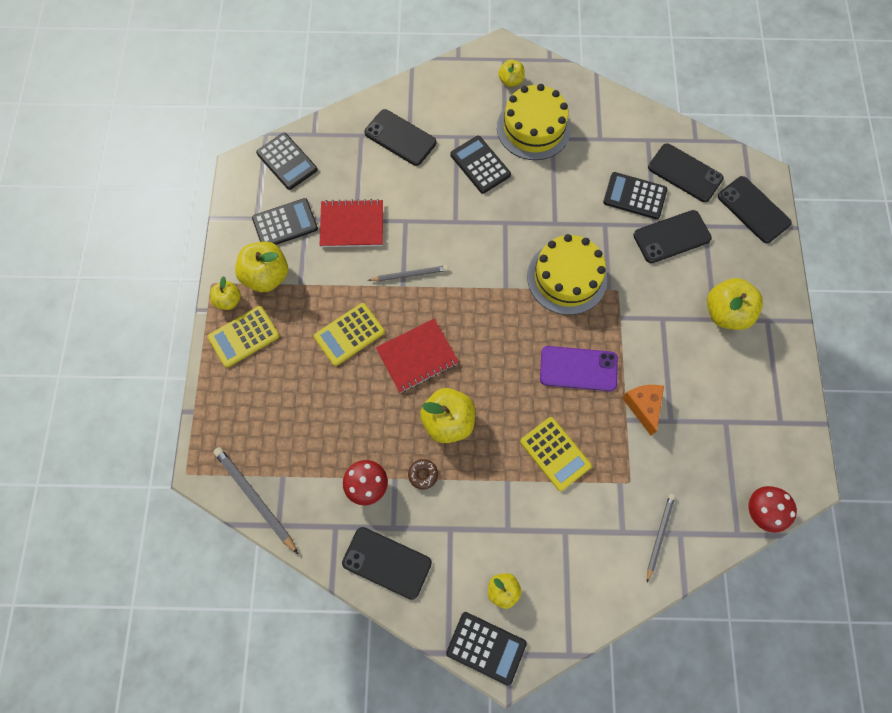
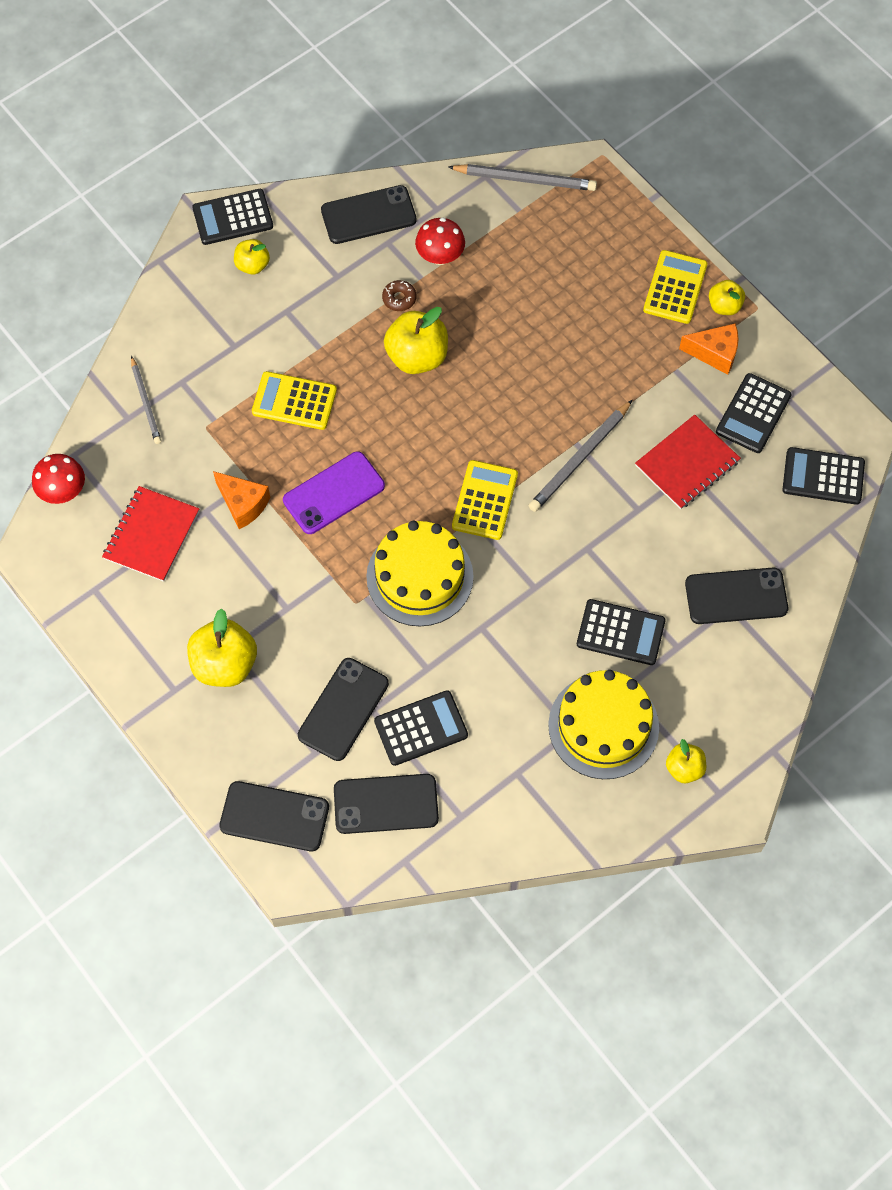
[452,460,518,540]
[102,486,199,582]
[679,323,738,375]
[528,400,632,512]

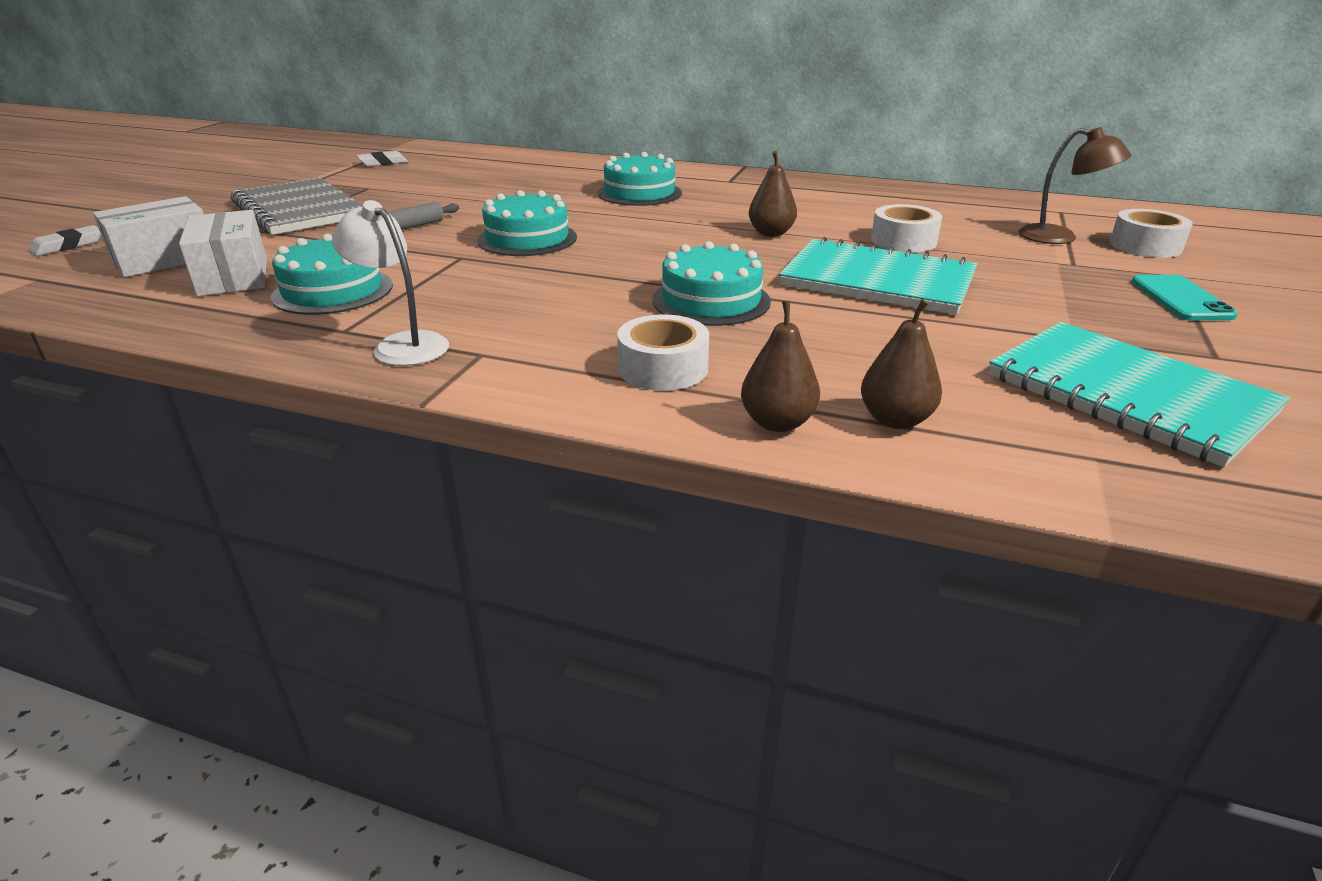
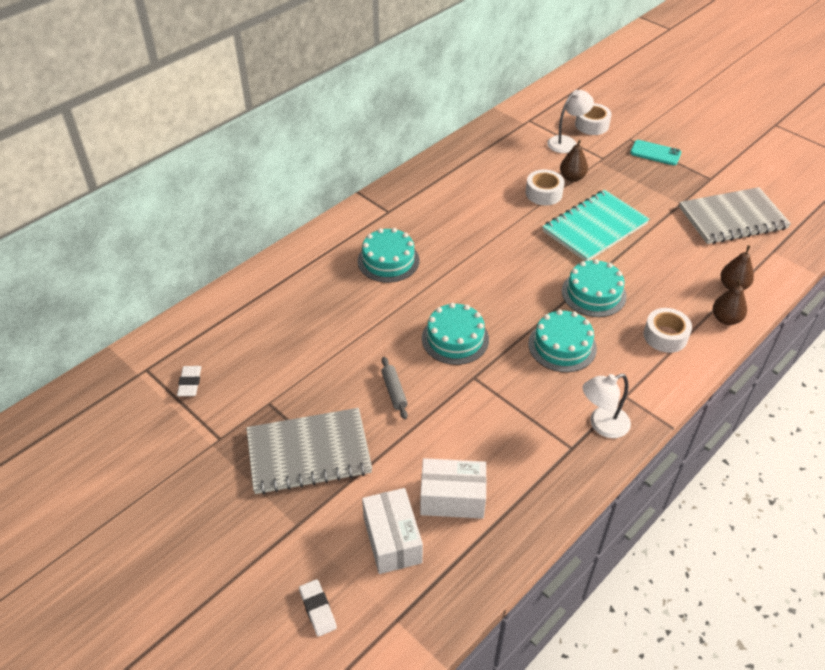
[528,310,597,372]
[560,140,588,182]
[679,187,791,244]
[547,90,594,153]

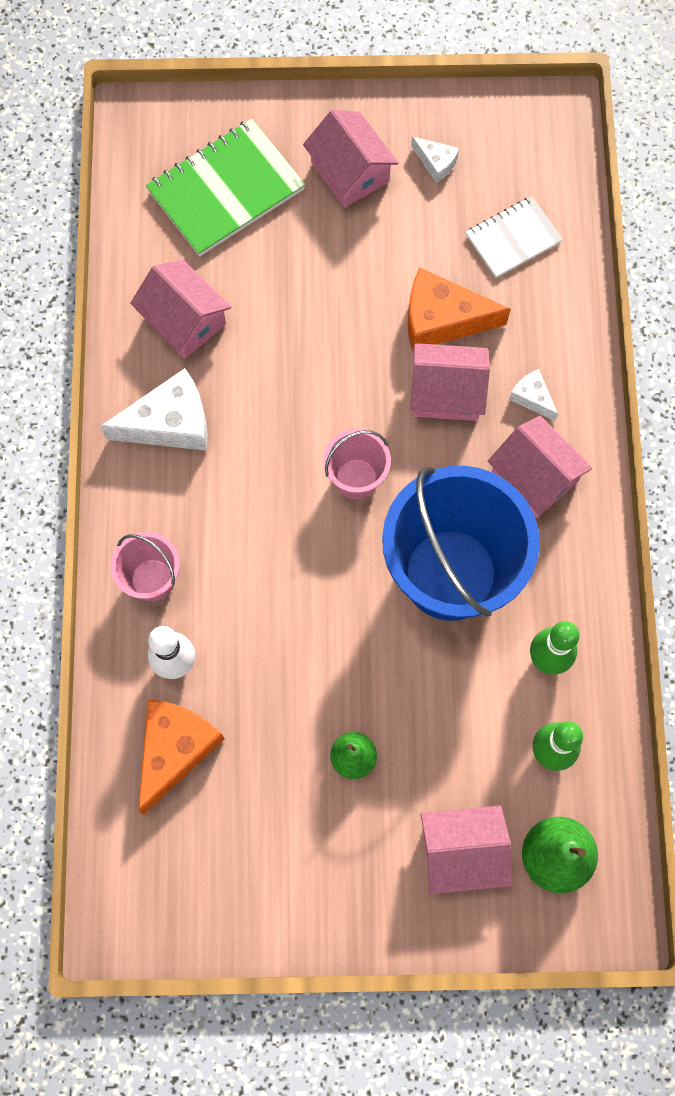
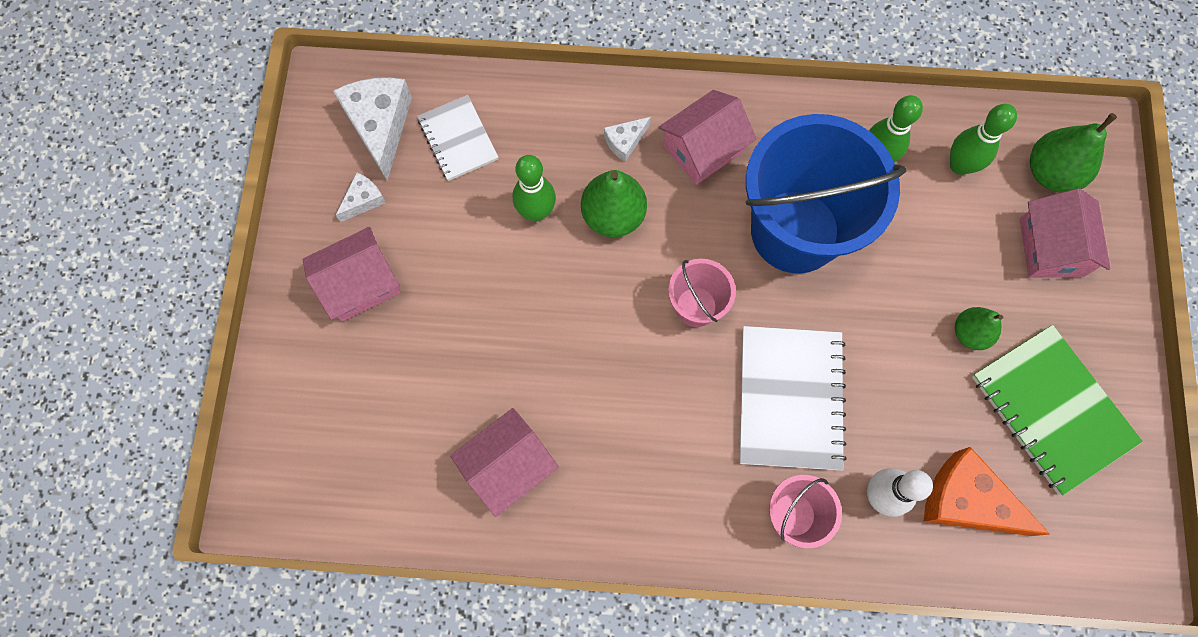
[740,326,846,471]
[333,78,412,181]
[972,325,1143,495]
[513,155,556,221]
[581,170,647,237]

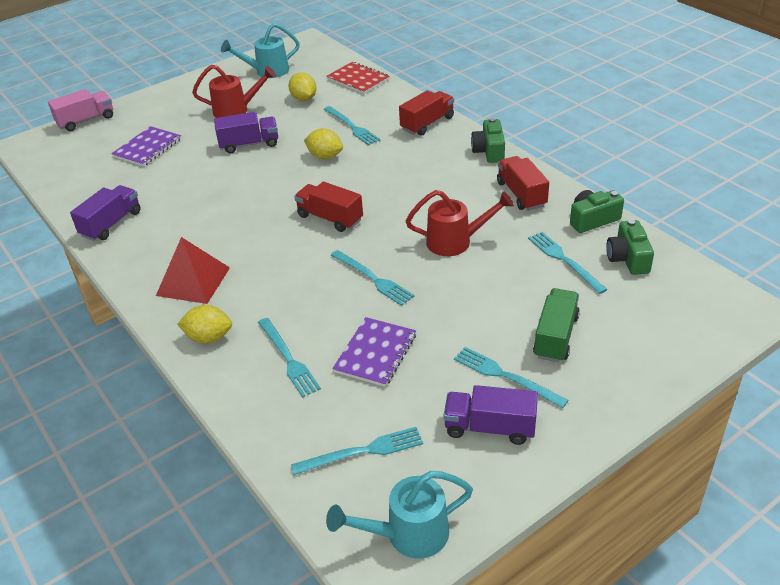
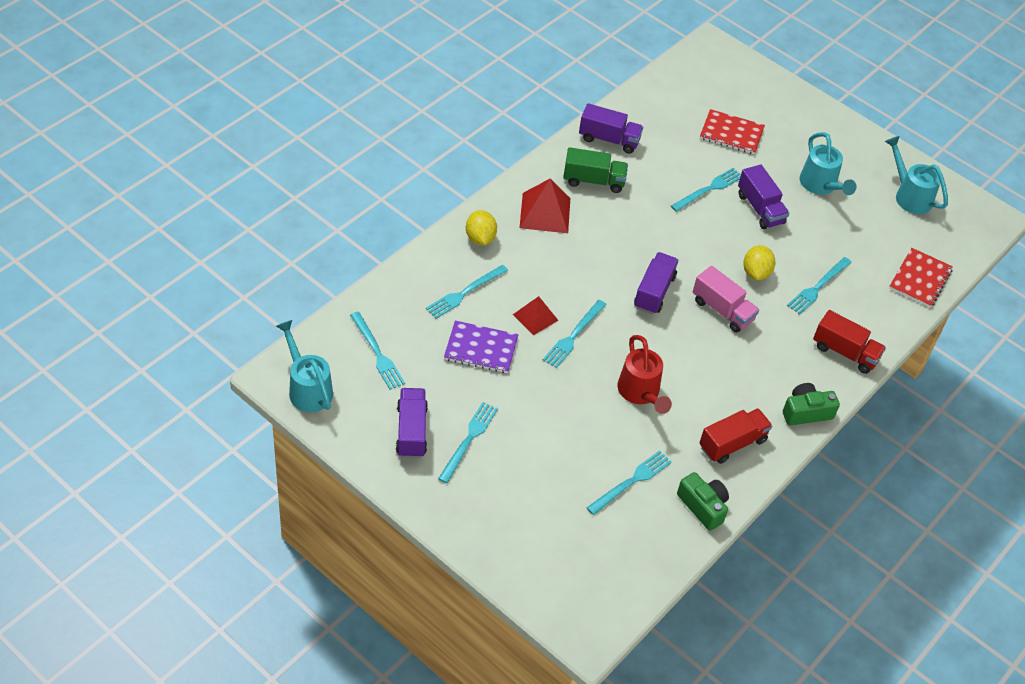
[288,72,316,101] (first image)
[606,219,654,275] (first image)
[513,296,559,335]
[671,168,740,212]
[693,266,759,333]
[563,147,628,193]
[700,109,765,154]
[800,132,857,195]
[634,252,679,314]

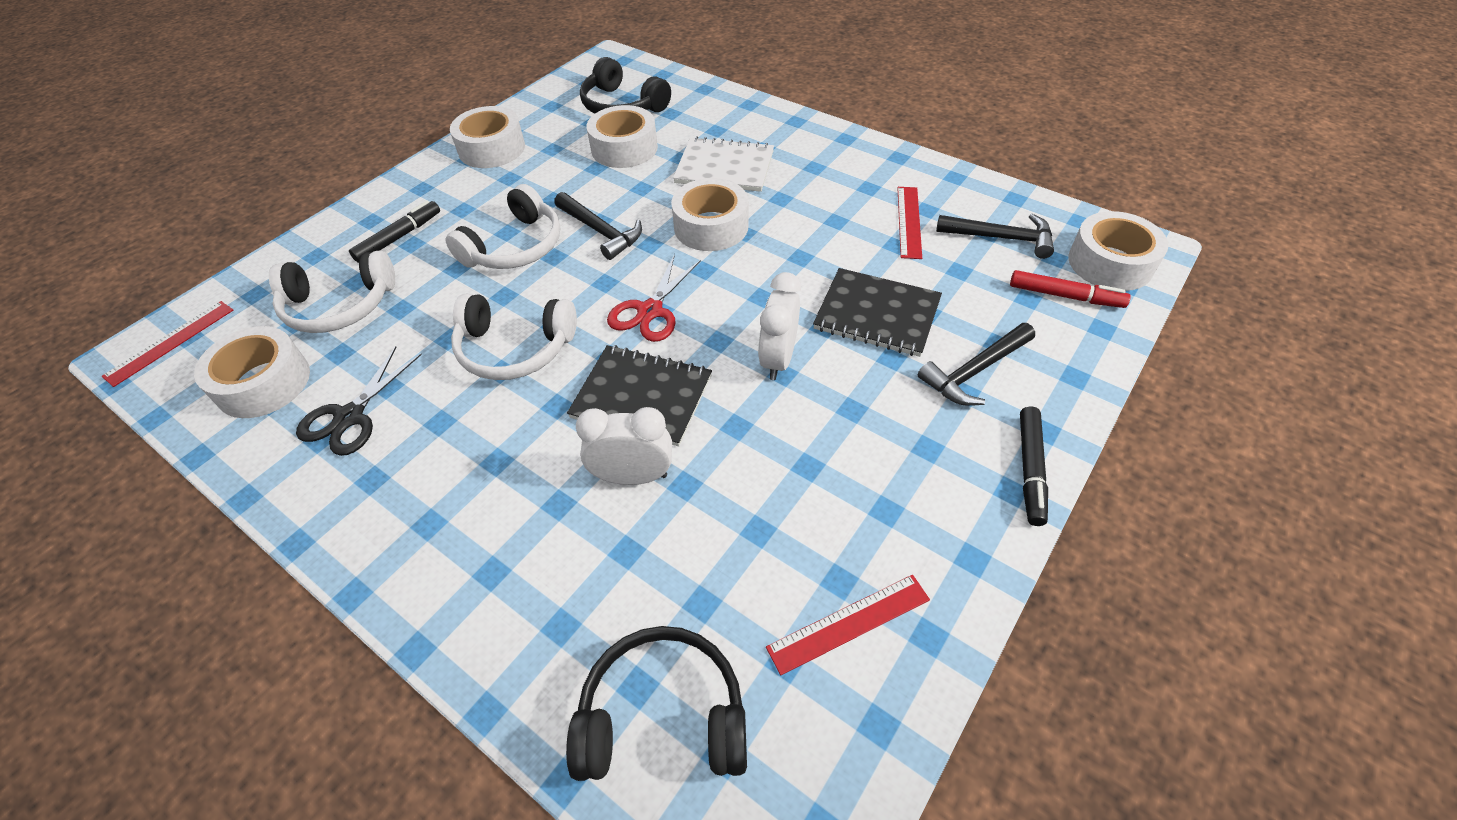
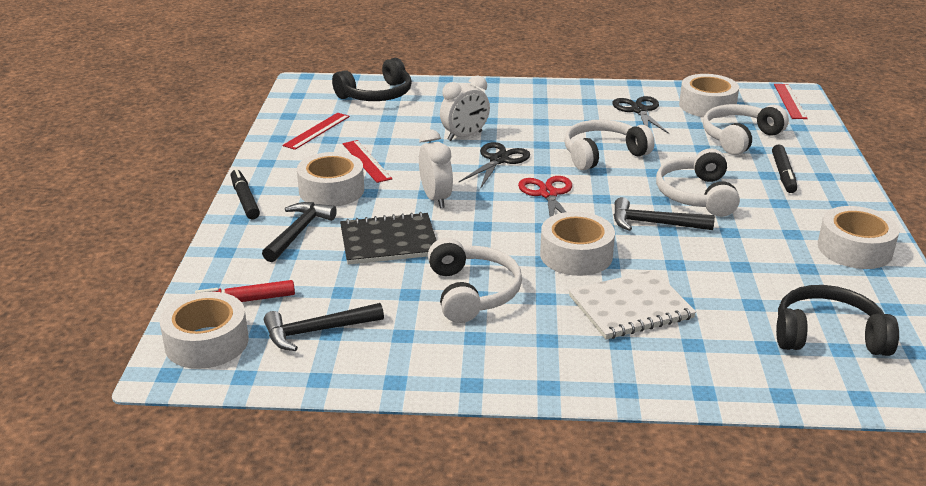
[428,238,522,323]
[297,152,364,207]
[343,140,392,183]
[459,142,530,189]

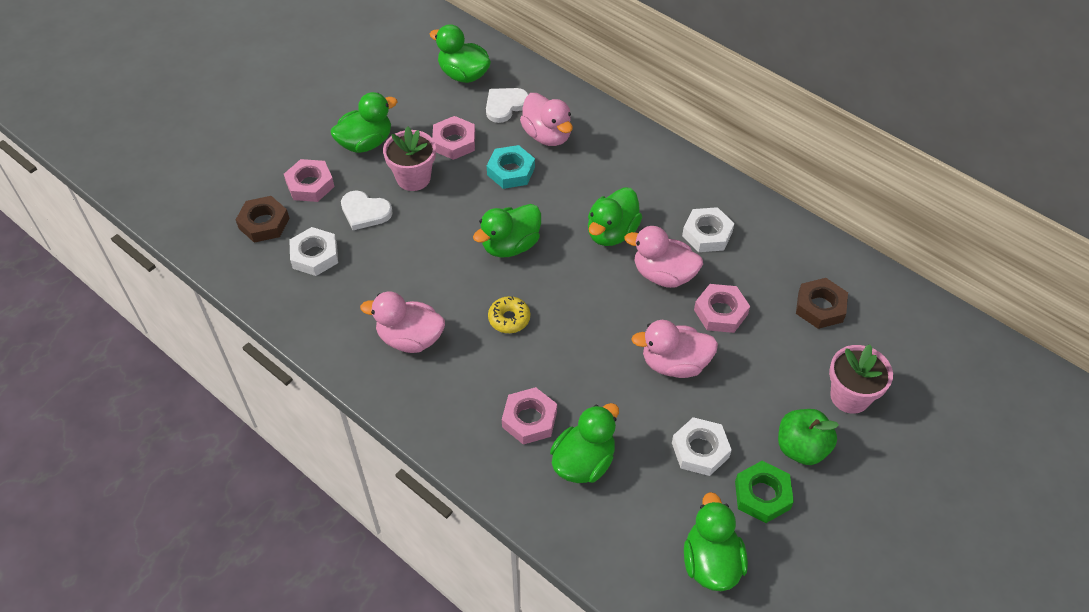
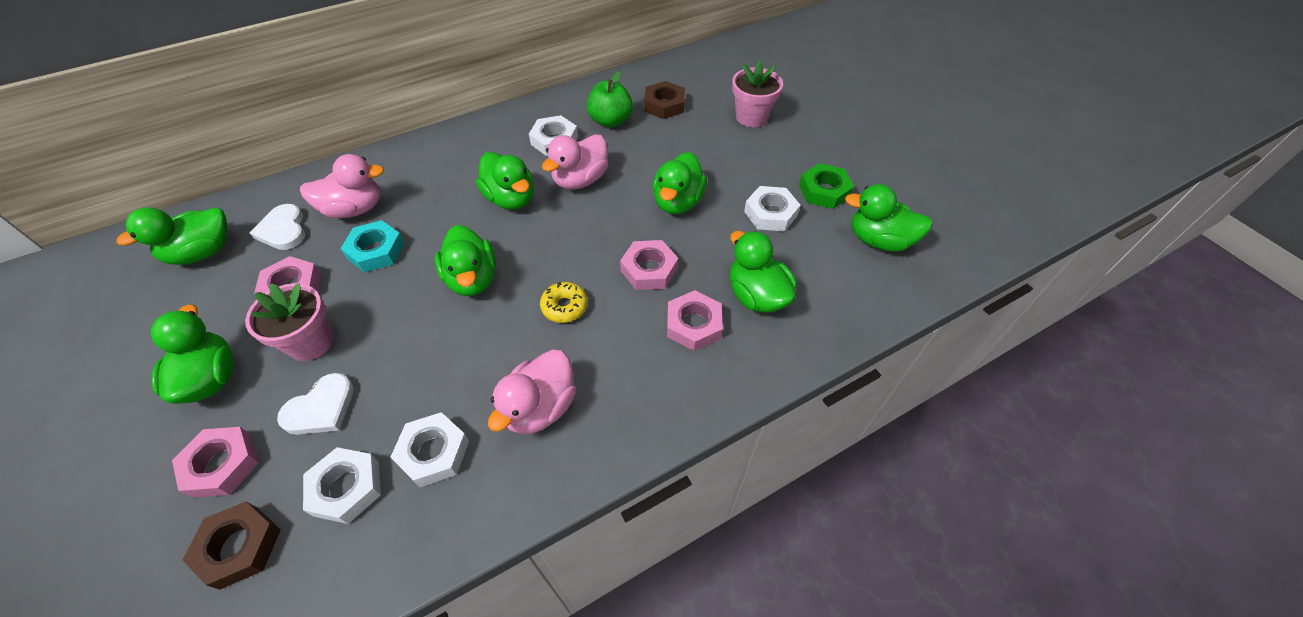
[390,412,469,487]
[620,240,678,290]
[587,71,633,128]
[653,152,707,214]

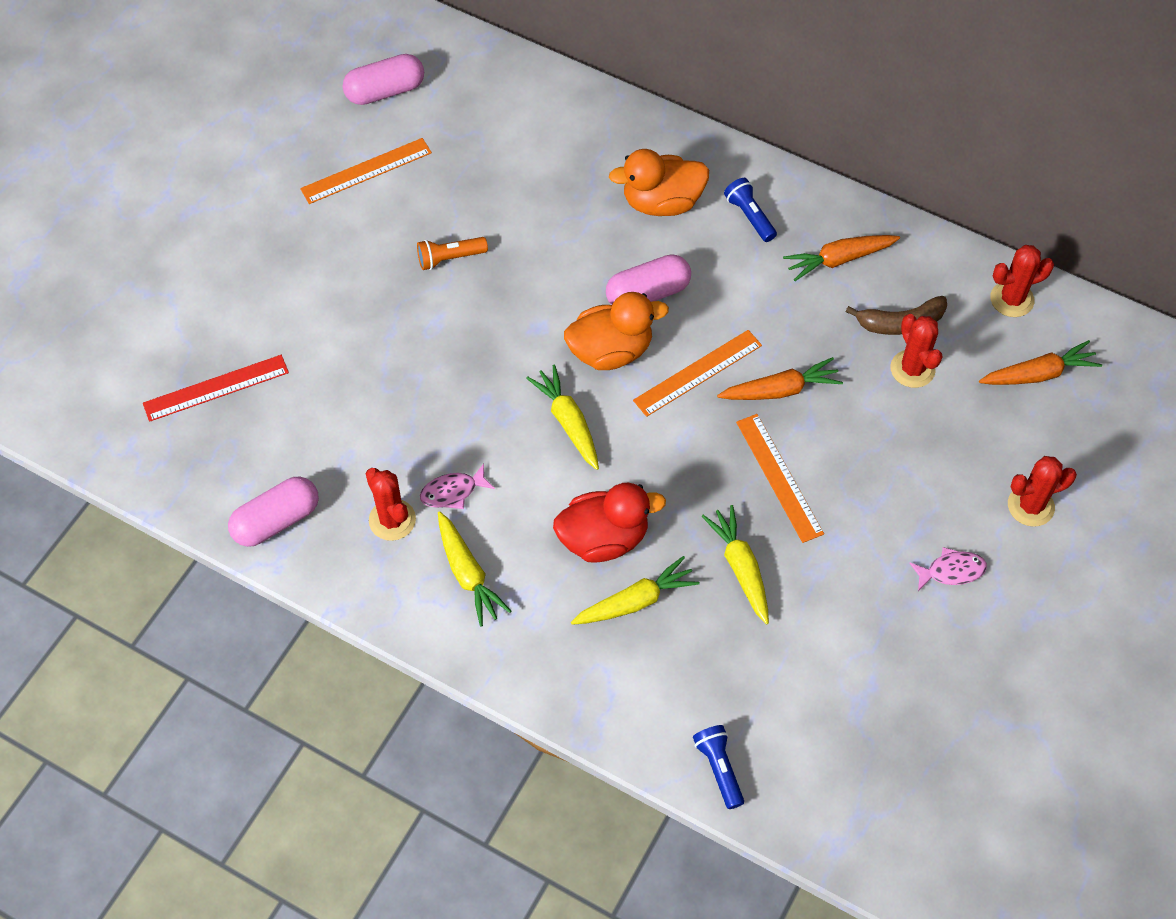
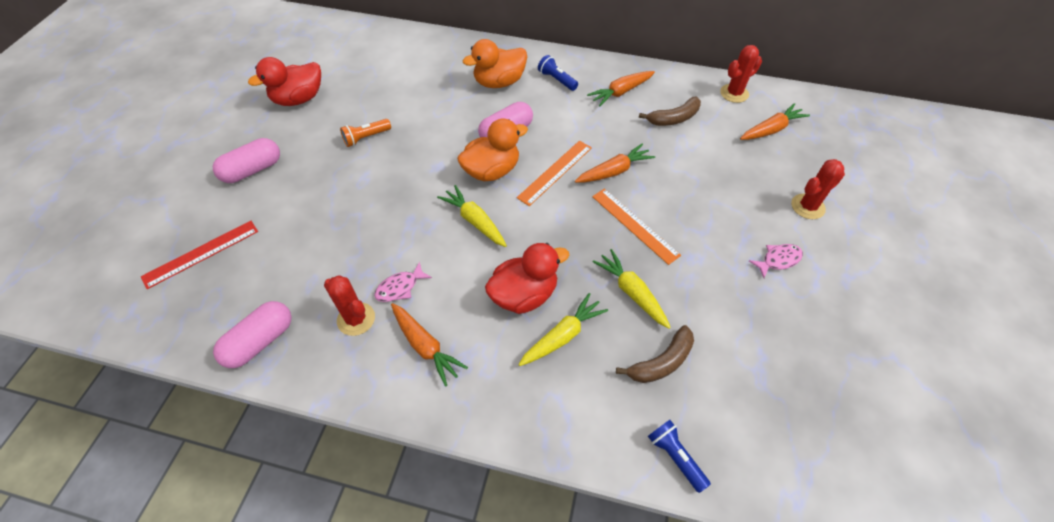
[890,314,942,388] (first image)
[616,325,694,383]
[213,138,280,183]
[248,57,321,106]
[391,303,468,387]

